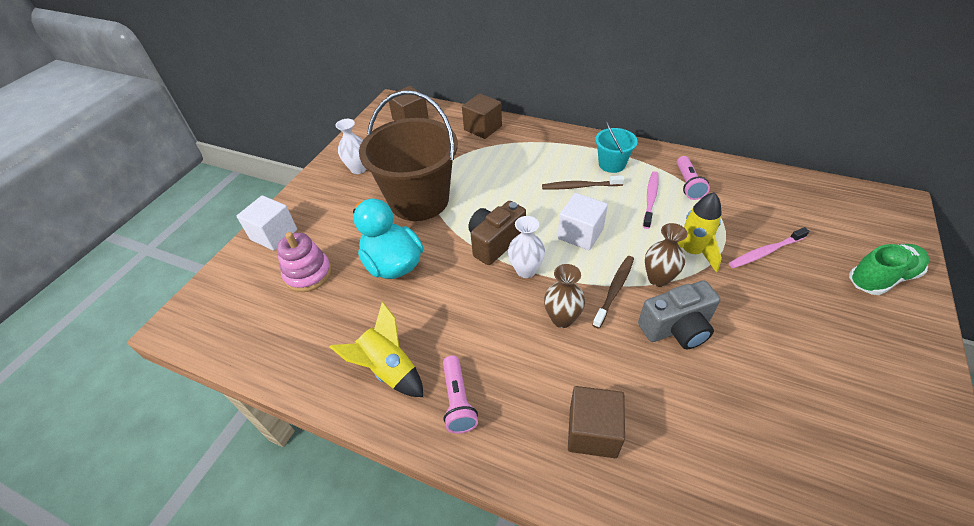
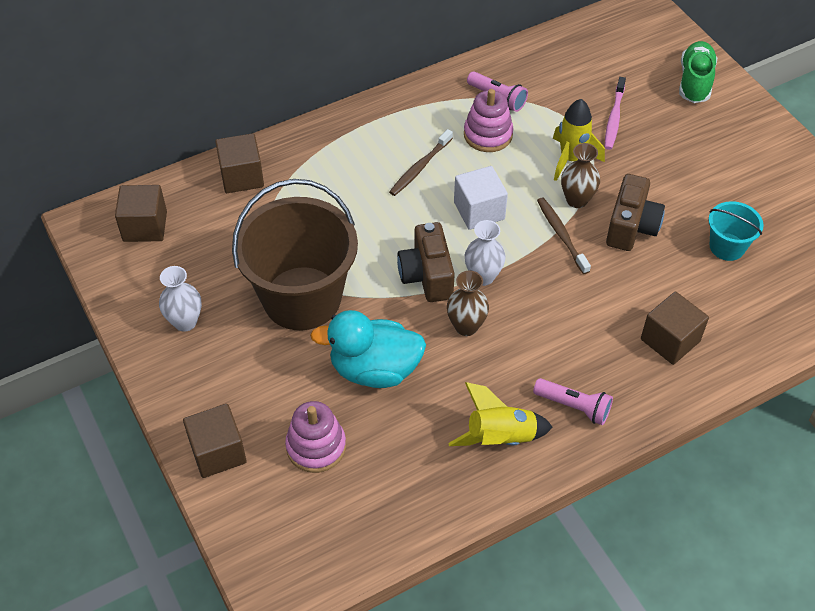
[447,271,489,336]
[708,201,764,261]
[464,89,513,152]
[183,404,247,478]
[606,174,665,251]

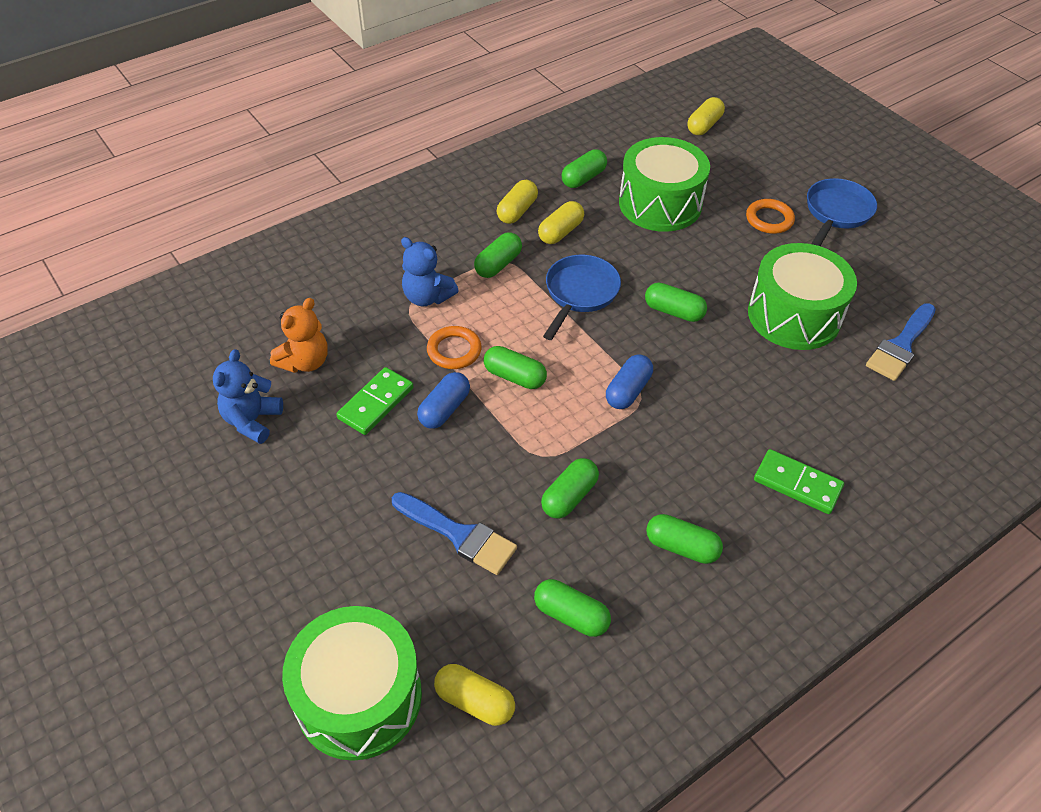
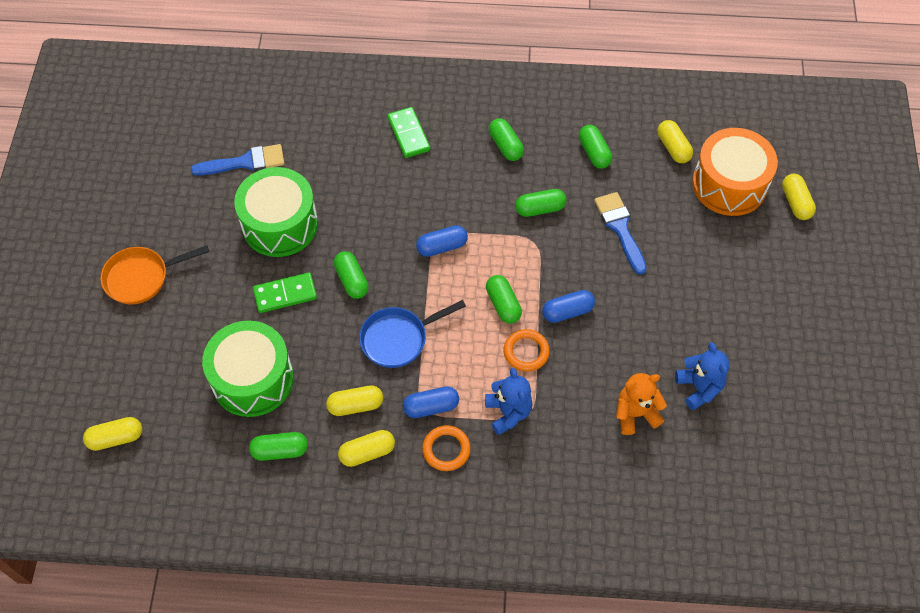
[782,174,816,220]
[253,273,317,313]
[422,425,471,471]
[692,128,778,216]
[403,387,459,418]
[100,245,209,305]
[675,342,729,410]

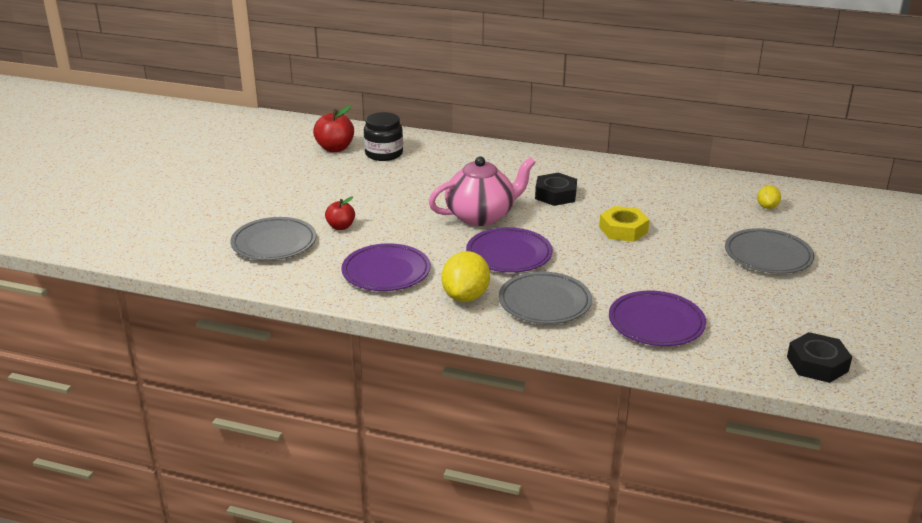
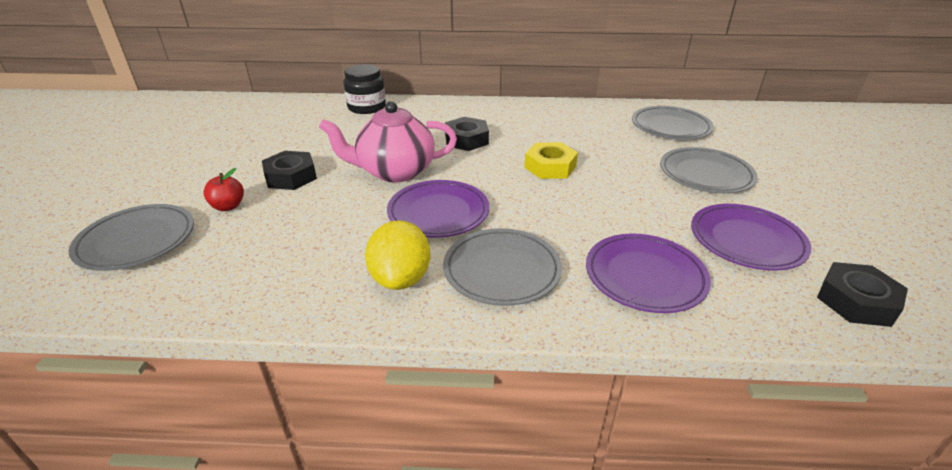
[313,106,354,152] (first image)
[262,151,317,190]
[691,204,811,271]
[343,64,386,114]
[632,106,714,140]
[319,101,457,183]

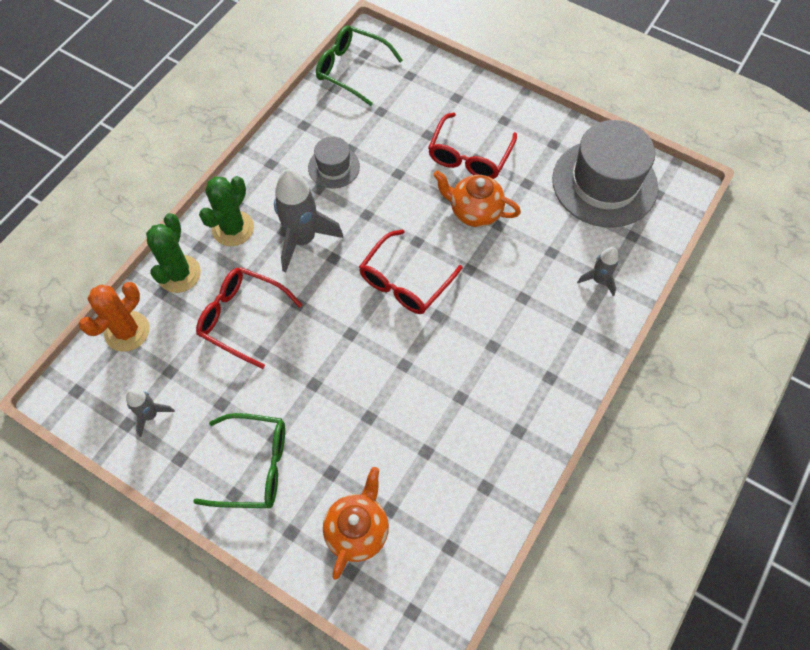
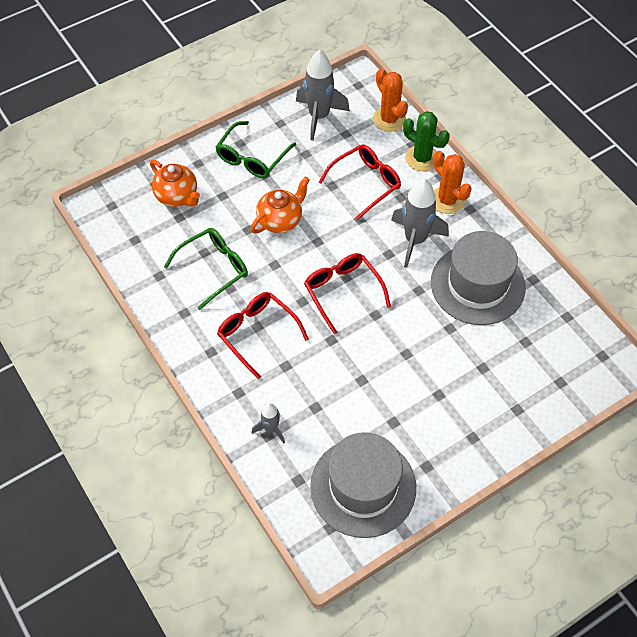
[164,228,248,310]
[217,292,309,379]
[250,177,310,233]
[433,151,472,214]
[296,50,350,141]
[431,231,526,325]

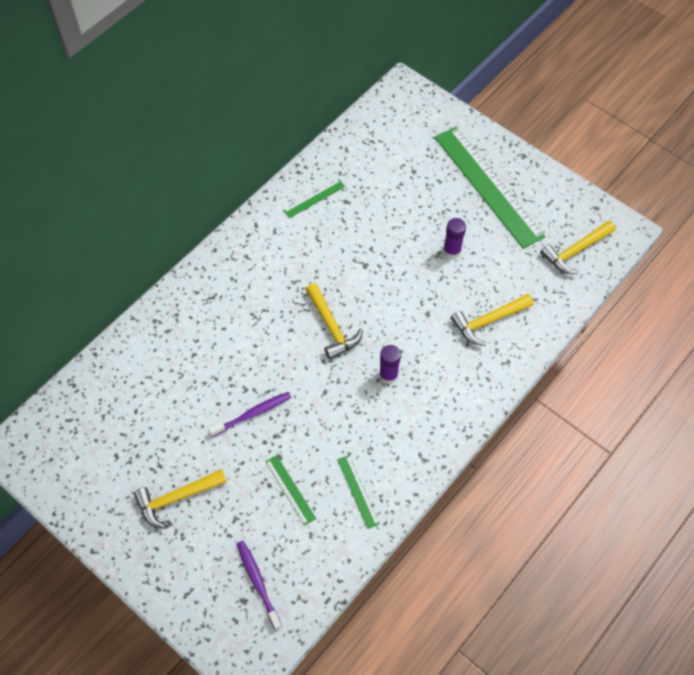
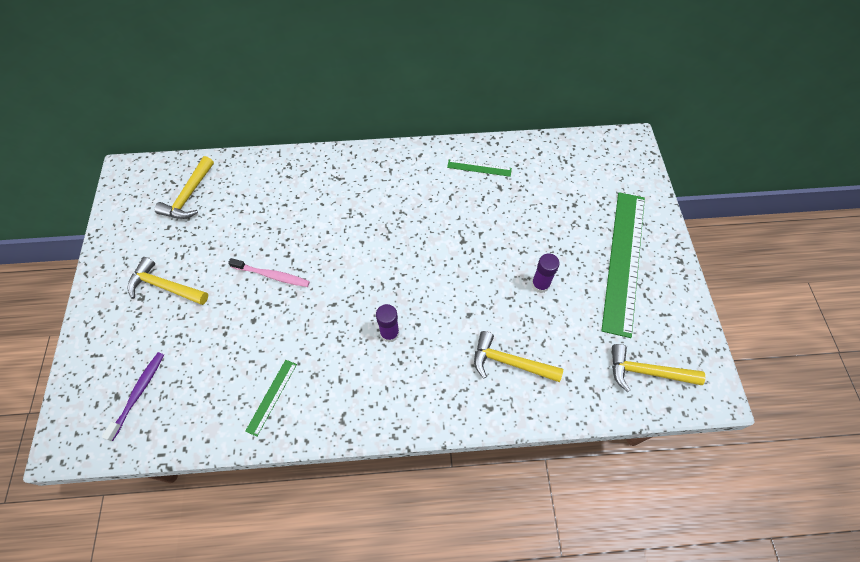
[265,455,316,525] (first image)
[154,156,214,219]
[228,258,310,287]

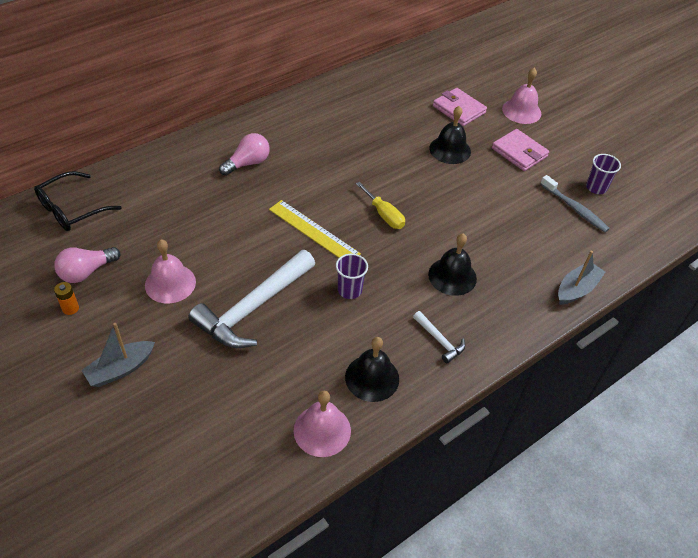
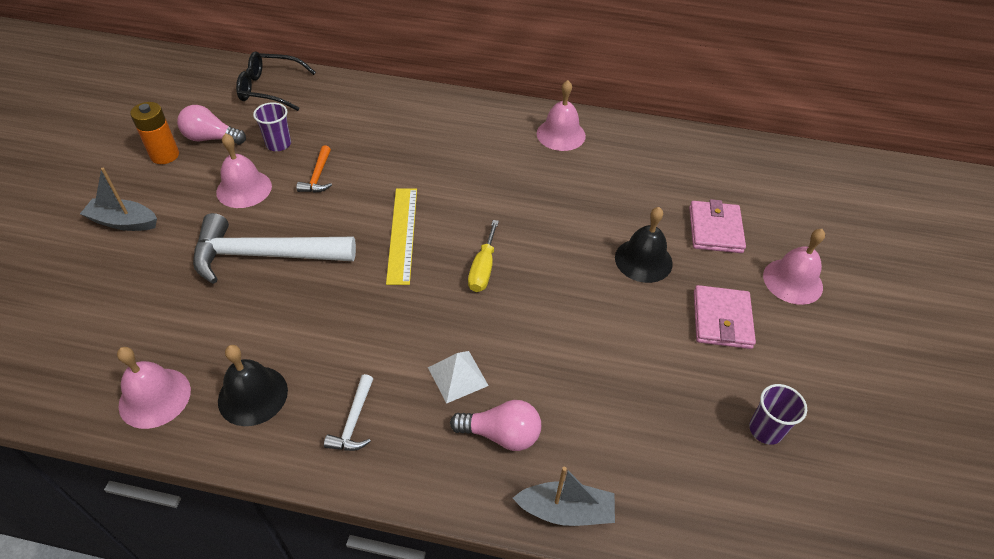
[540,175,610,232] (first image)
[296,145,332,193]
[537,80,586,151]
[450,400,541,451]
[253,102,291,151]
[428,351,489,404]
[130,102,179,164]

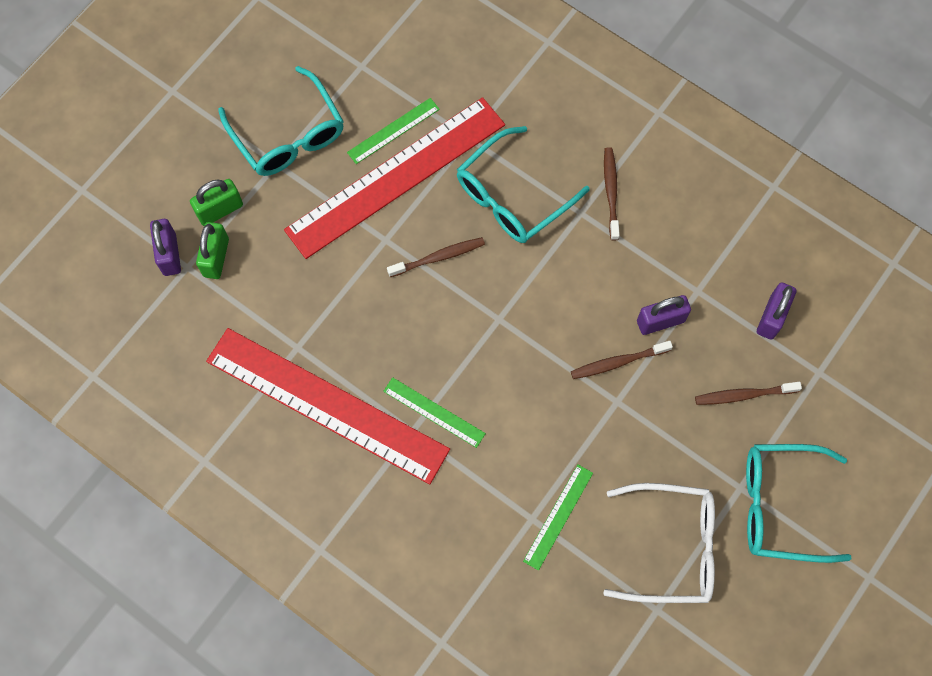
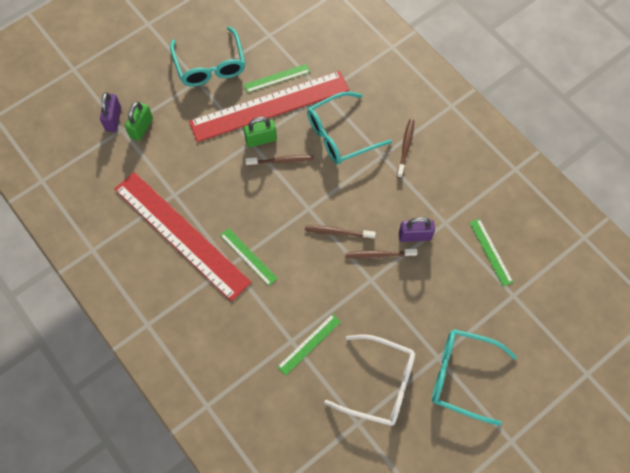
[243,117,277,147]
[305,225,376,239]
[469,218,513,286]

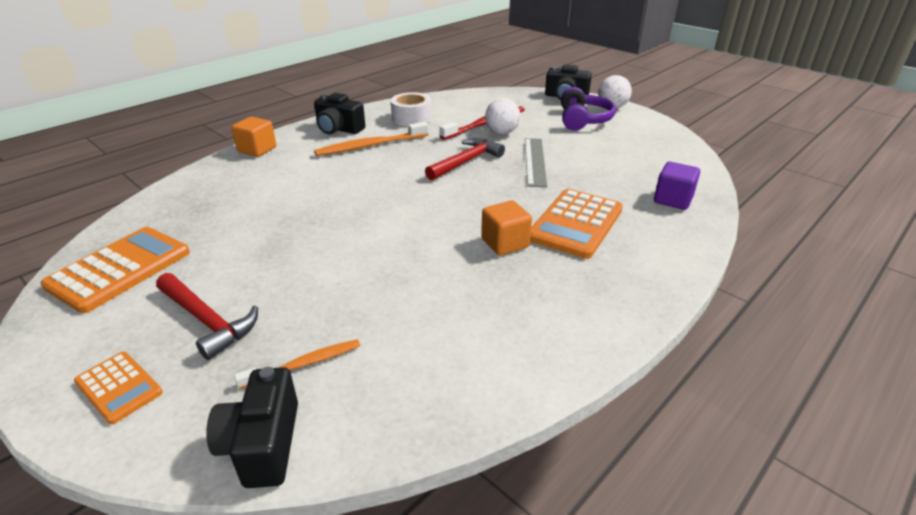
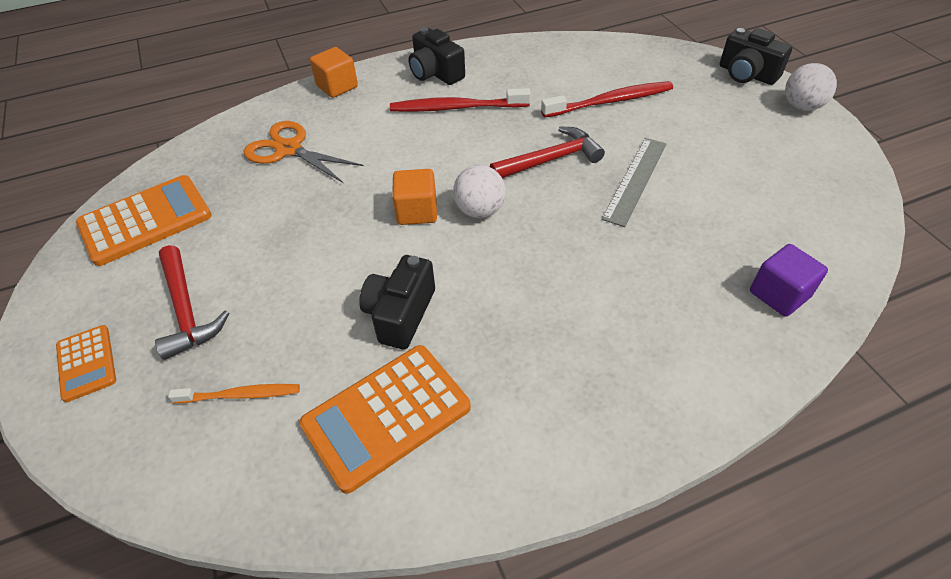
[391,92,432,127] (first image)
[561,87,616,131] (first image)
[244,121,363,183]
[359,255,435,349]
[392,169,437,225]
[453,165,506,218]
[299,345,471,494]
[390,88,531,112]

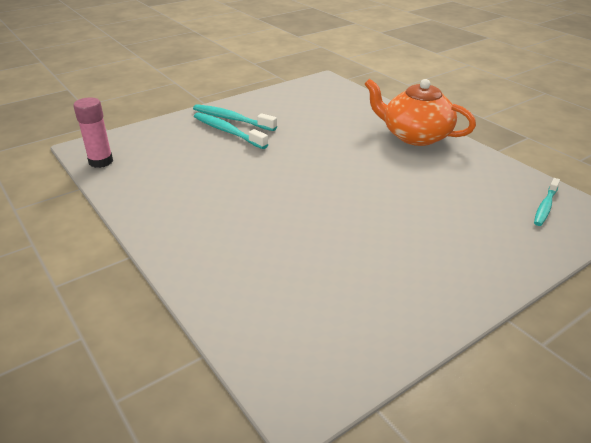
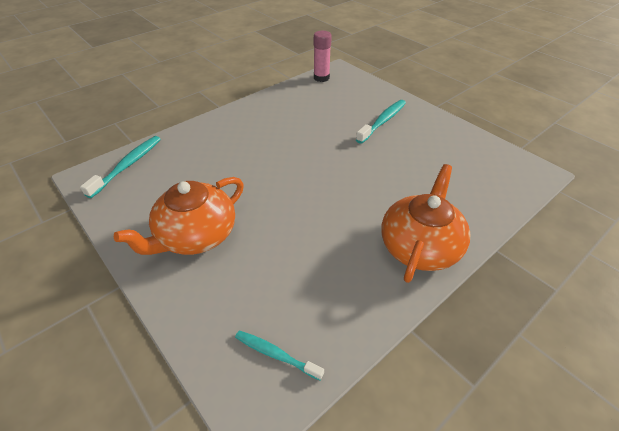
[114,177,244,255]
[80,136,161,198]

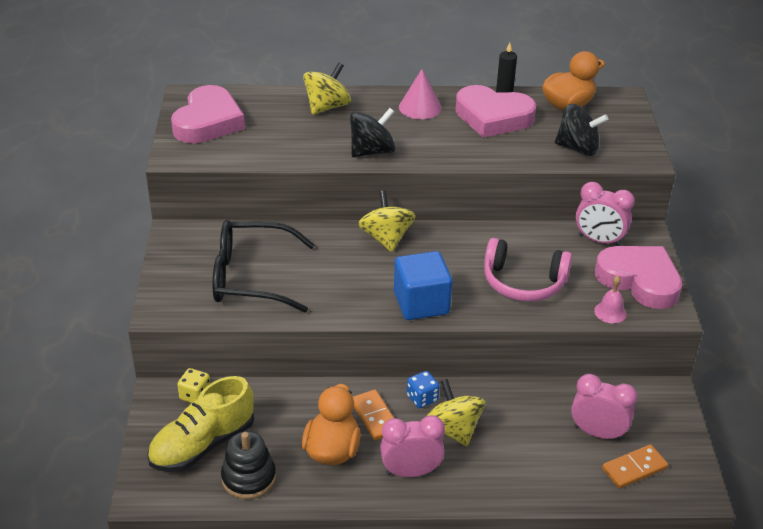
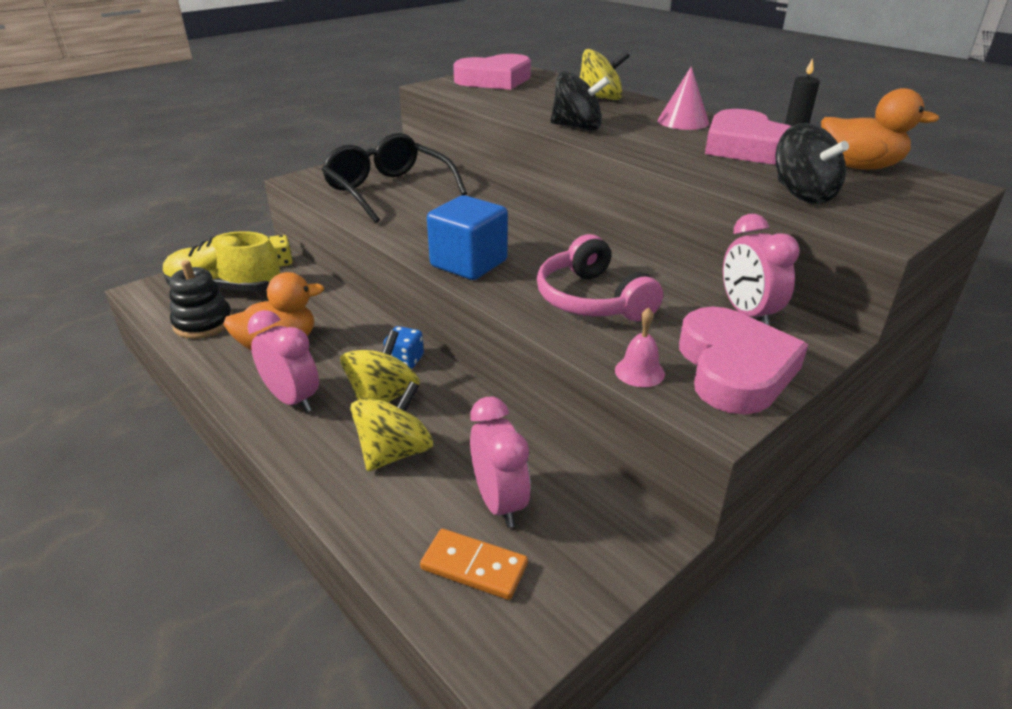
[353,390,394,440] (first image)
[350,381,433,472]

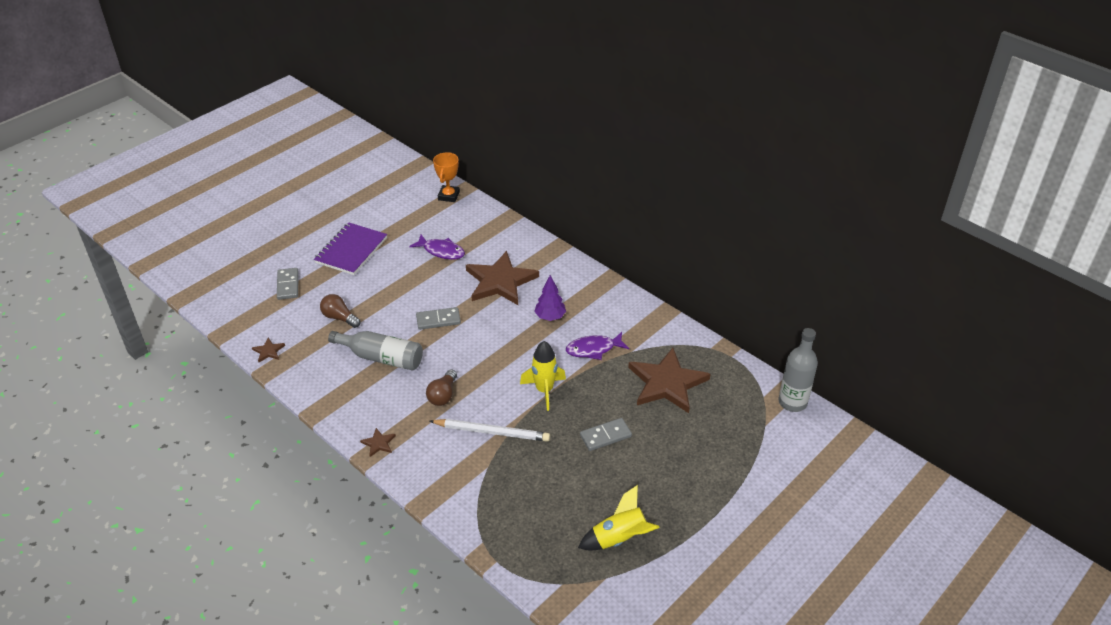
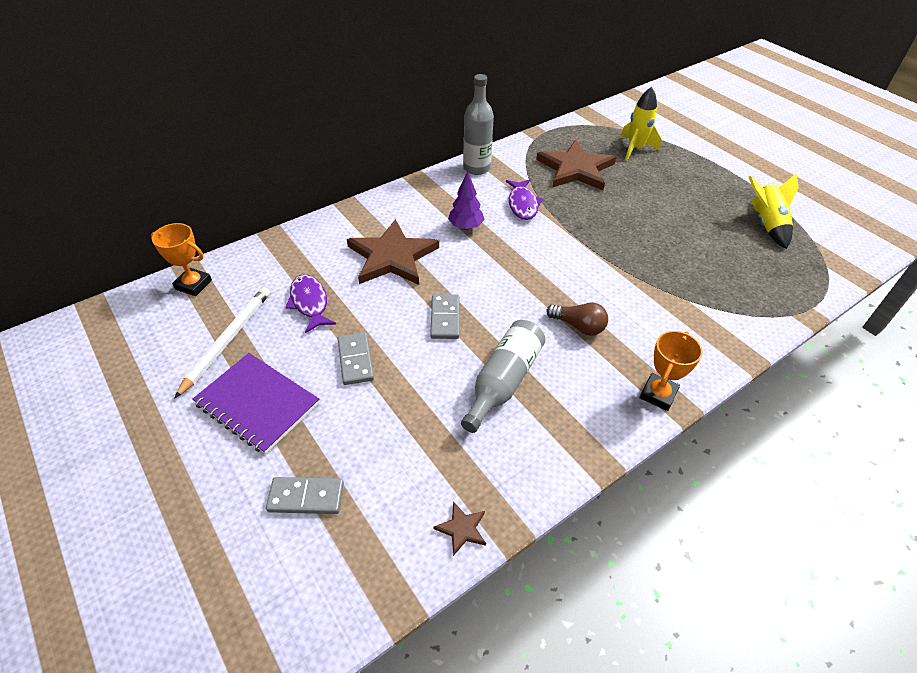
[320,294,360,328] (first image)
[174,287,270,399]
[620,87,661,161]
[338,332,374,385]
[463,74,494,175]
[640,331,703,411]
[286,274,336,333]

